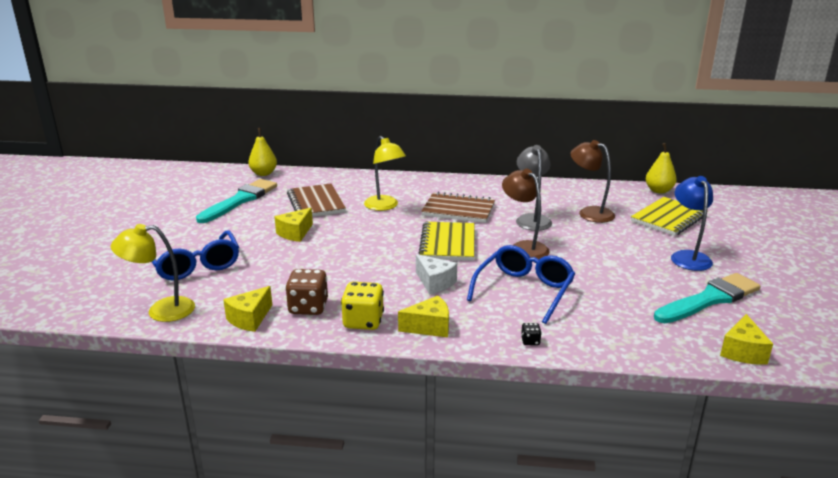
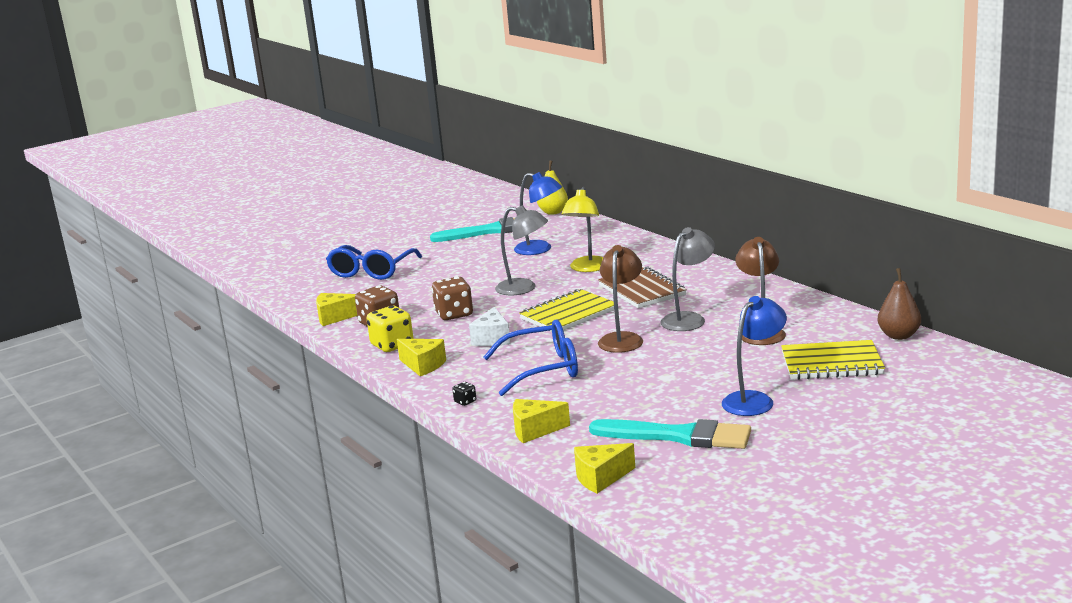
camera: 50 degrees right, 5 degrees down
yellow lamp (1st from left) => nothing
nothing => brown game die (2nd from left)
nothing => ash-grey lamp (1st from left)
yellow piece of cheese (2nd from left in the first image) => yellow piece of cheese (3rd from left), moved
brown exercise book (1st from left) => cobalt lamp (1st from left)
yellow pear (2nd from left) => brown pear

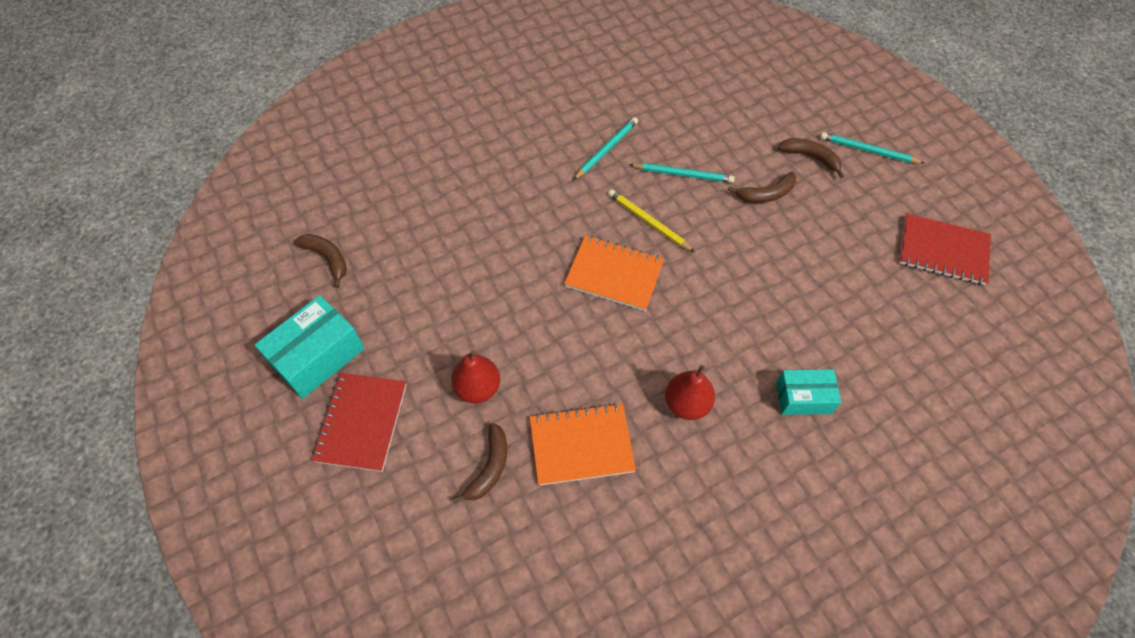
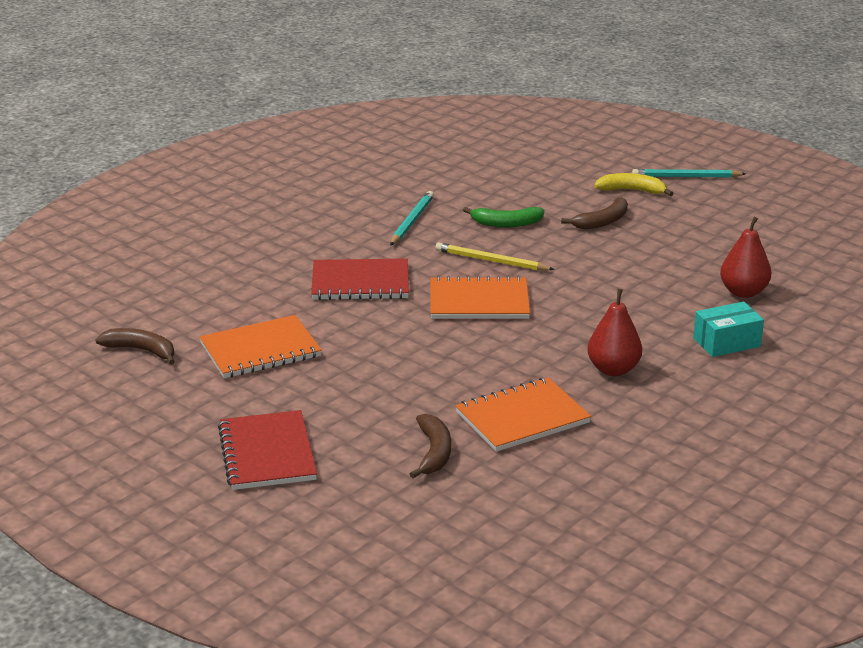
camera: 20 degrees left, 30 degrees down
aqua box (1st from left) => nothing
nothing => bright orange exercise book (1st from left)
scarlet pear (1st from left in the first image) => scarlet pear (2nd from left), moved
scarlet exercise book (2nd from left), moved
aqua lead pencil (2nd from left) => leaf-green toy banana
brown toy banana (4th from left) => yellow toy banana

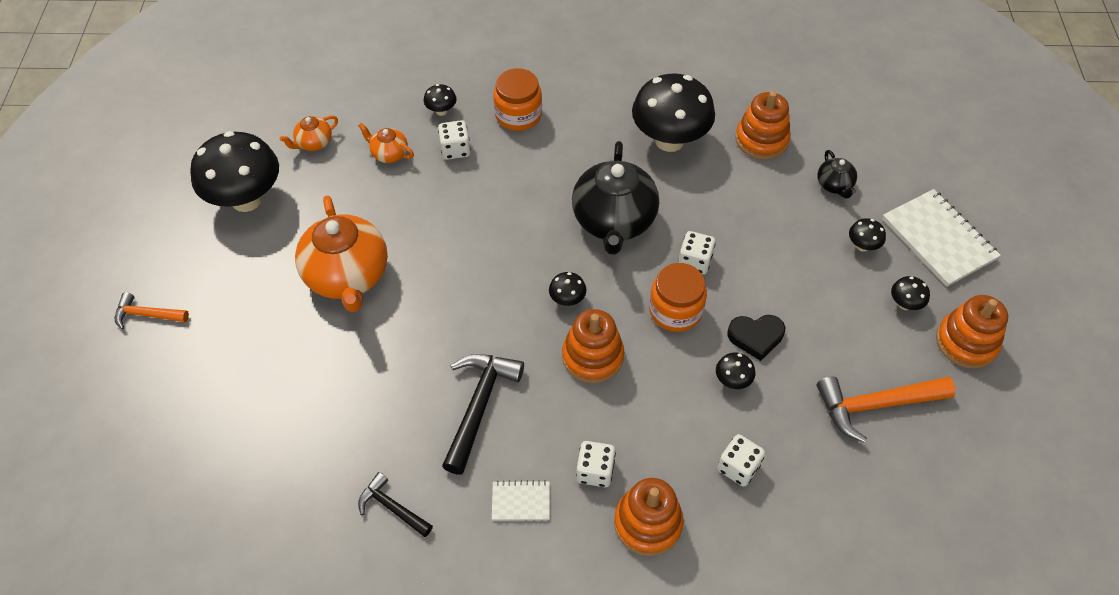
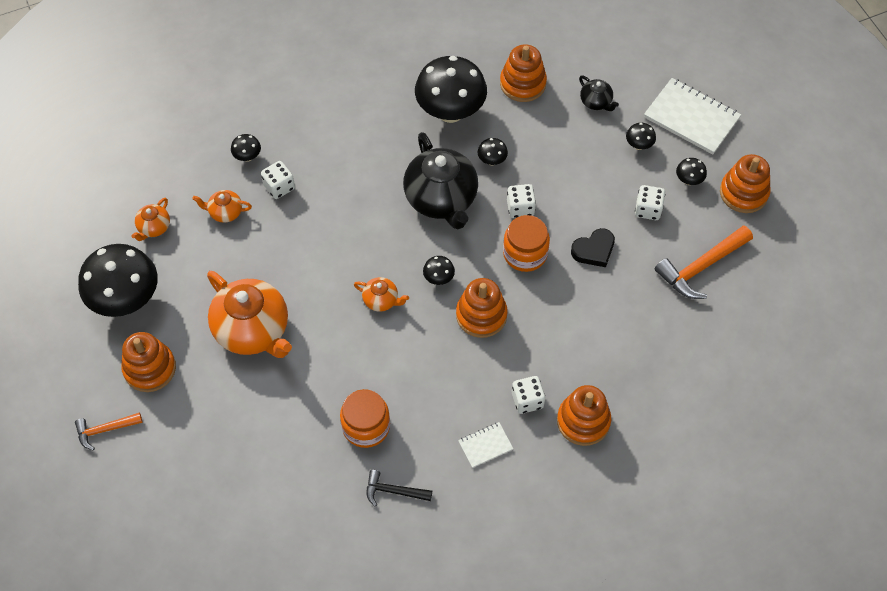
camera: 25 degrees left, 5 degrees up
ebony hammer (2nd from left) => nothing
nothing => bright orange stacking toy (1st from left)
nothing => bright orange tea pot (4th from left)
bright orange jar (1st from left), moved
ebony mushroom (5th from left), moved
white game die (4th from left), moved

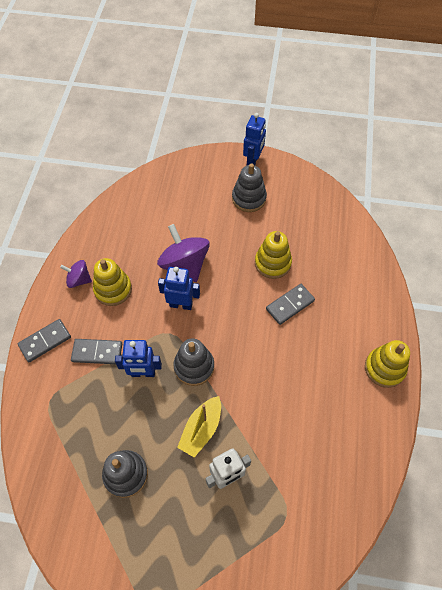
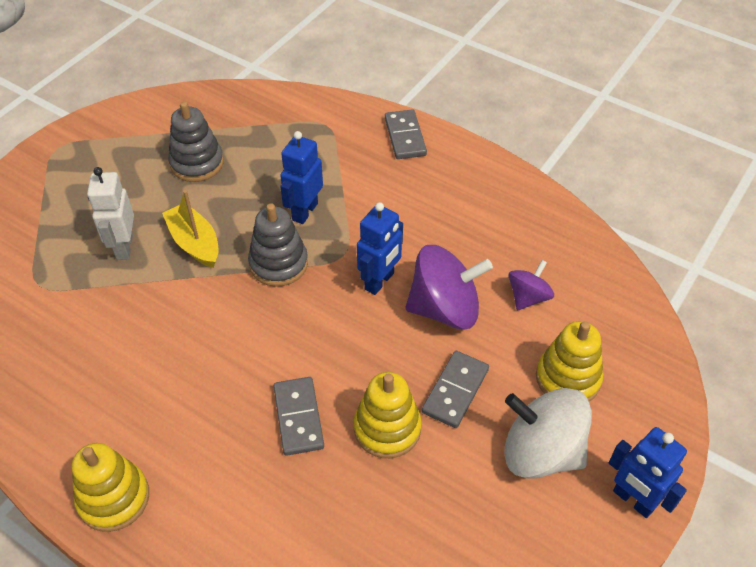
camera: 115 degrees right, 10 degrees down
royal purple whirligig (1st from left in the first image) => royal purple whirligig (2nd from left), moved
ash-grey domino tile (2nd from left in the first image) => ash-grey domino tile (3rd from left), moved
yellow stacking toy (1st from left in the first image) => yellow stacking toy (3rd from left), moved
ash-grey stacking toy (3rd from left) => white whirligig

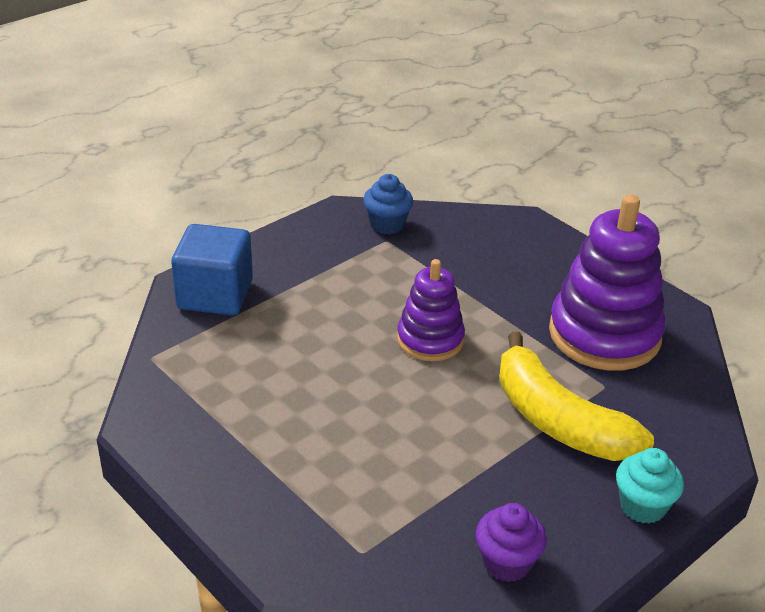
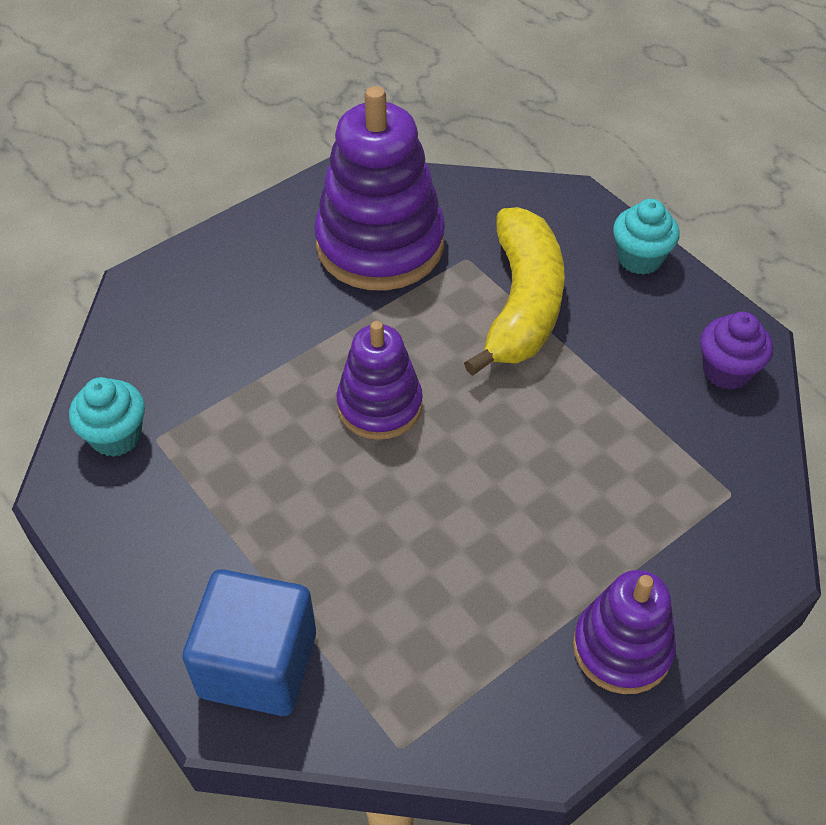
camera: 85 degrees left, 15 degrees up
nothing => royal purple stacking toy (3rd from left)
cobalt fairy cake => aqua fairy cake (1st from left)
yellow toy banana, 45 degrees counterclockwise

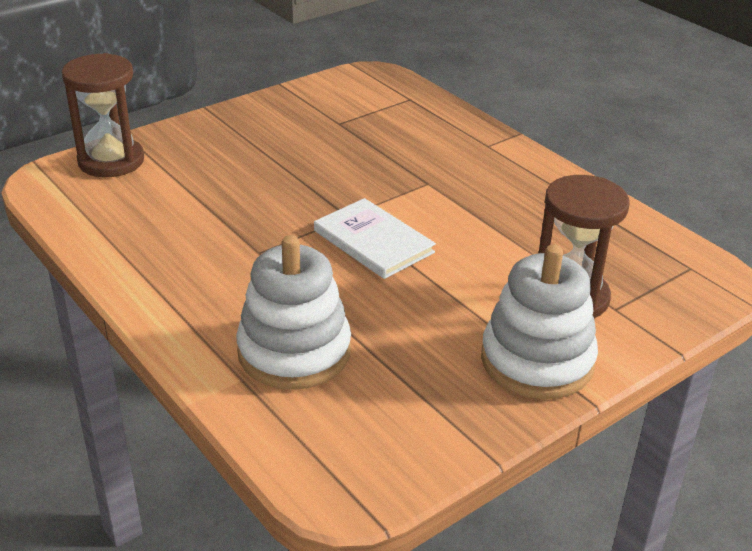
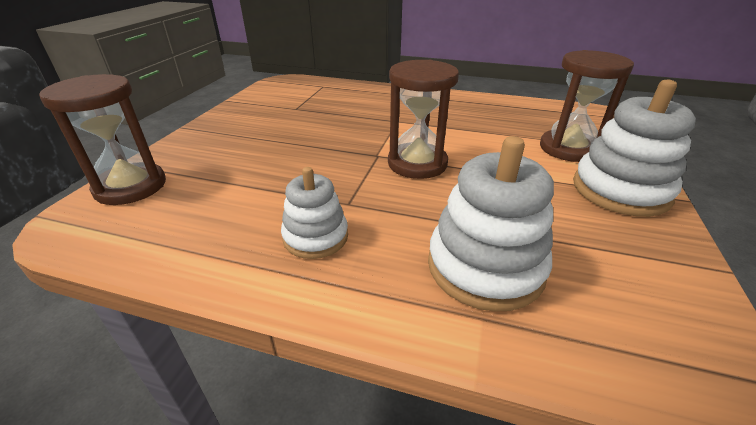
camera: 35 degrees left, 0 degrees up
nothing => white stacking toy (1st from left)
white book => brown sand timer (2nd from left)

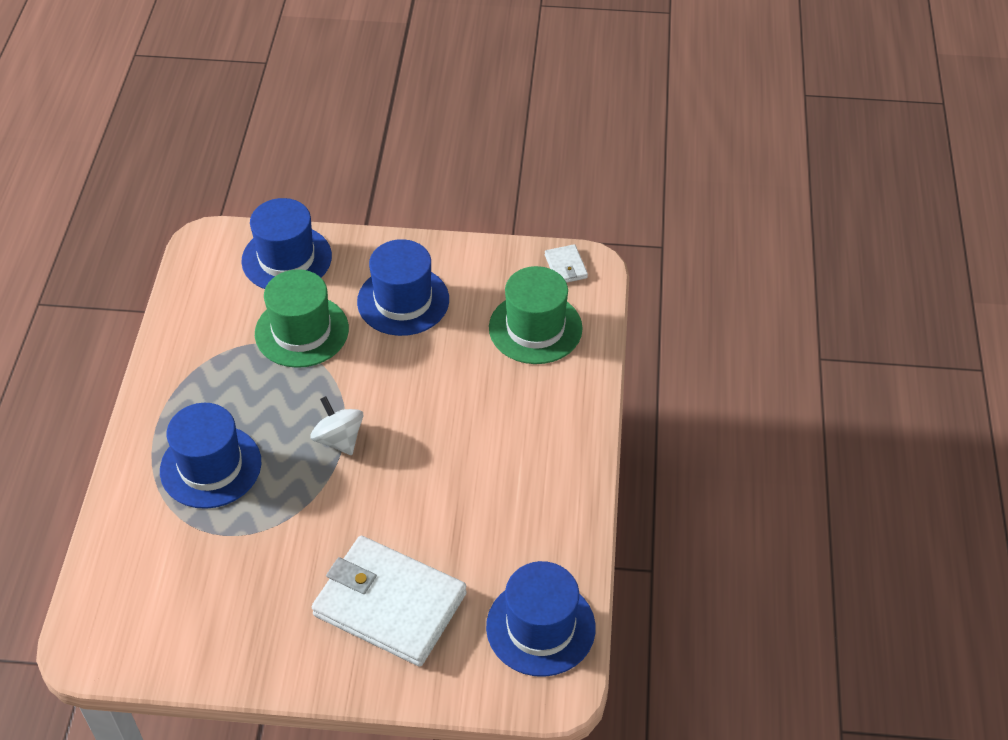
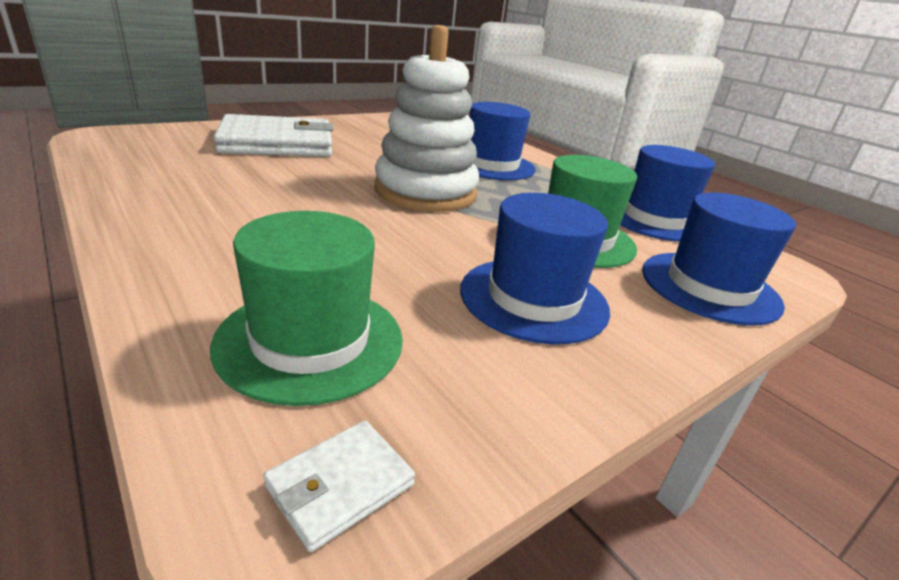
camera: 135 degrees right, 20 degrees down
cobalt hat (4th from left in the first image) => cobalt hat (3rd from left), moved
white whirligig => white stacking toy
white card wallet (2nd from left), 75 degrees counterclockwise

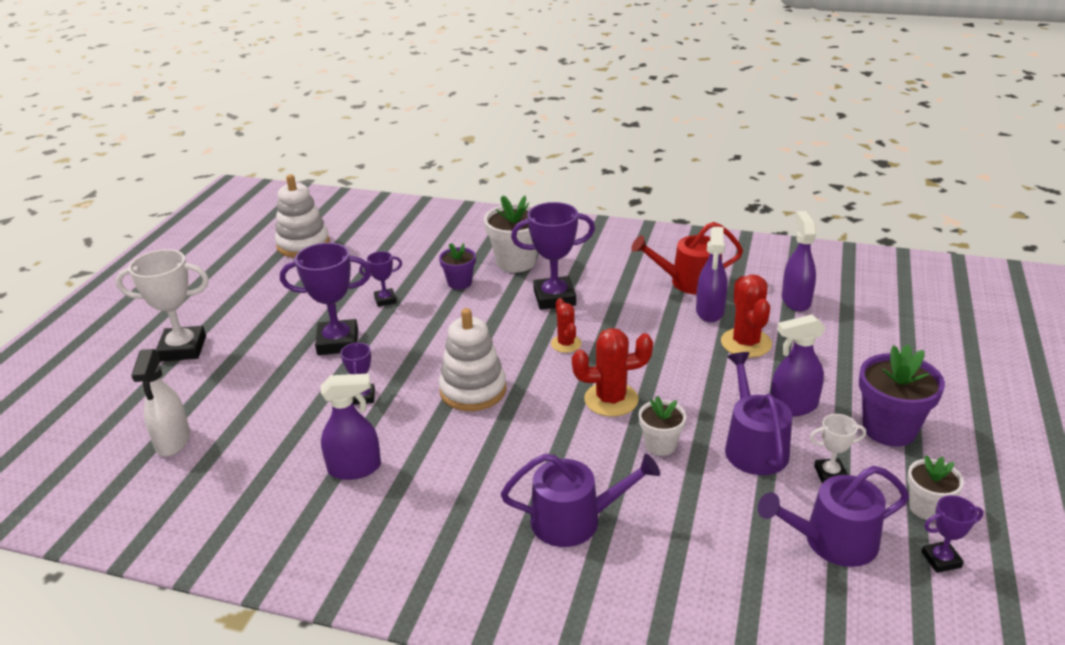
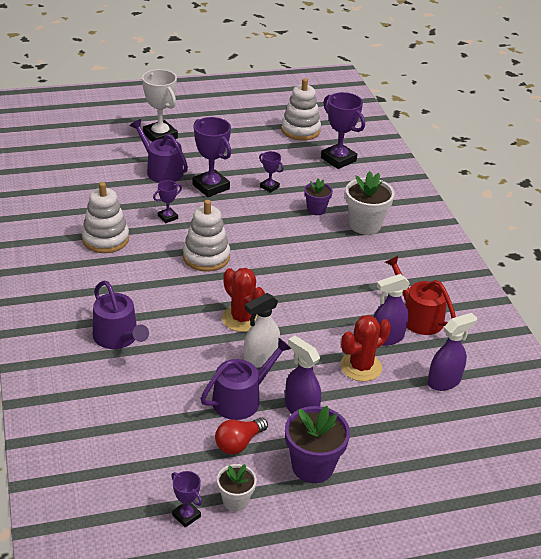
camera: 55 degrees right, 5 degrees up
scarlet prickly plant (1st from left) => nothing
white potted plant (2nd from left) => nothing
white sprayer, moved
royal purple award cup (4th from left in the first image) => royal purple award cup (5th from left), moved
royal purple sprinkling can (3rd from left in the first image) => royal purple sprinkling can (2nd from left), moved
royal purple sprayer (1st from left) => white stacking toy (1st from left)
white award cup (2nd from left) => scarlet bulb

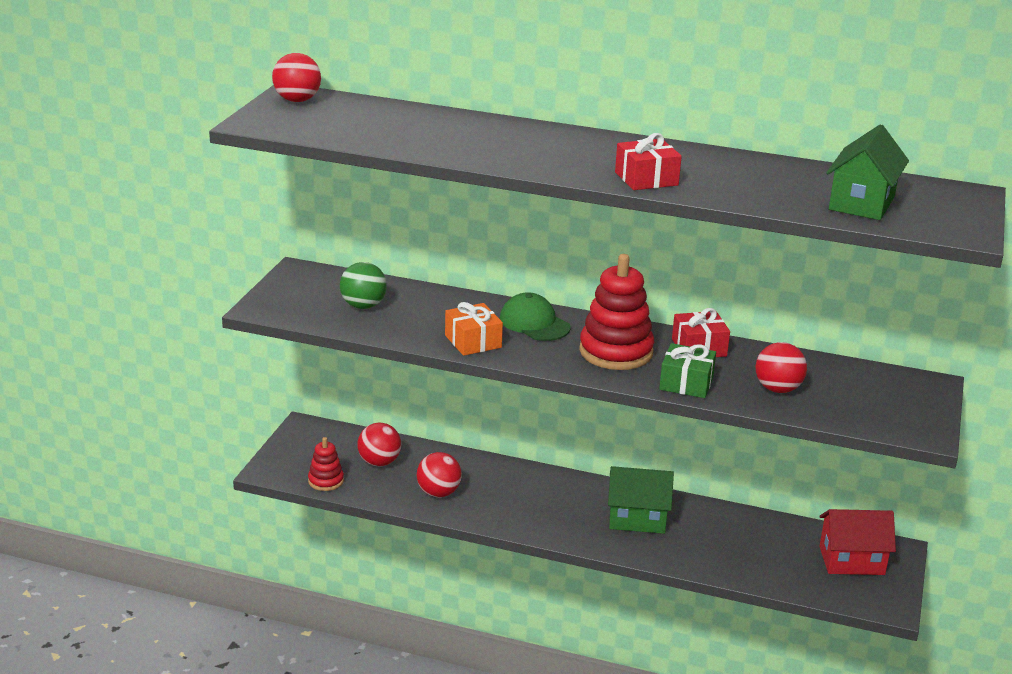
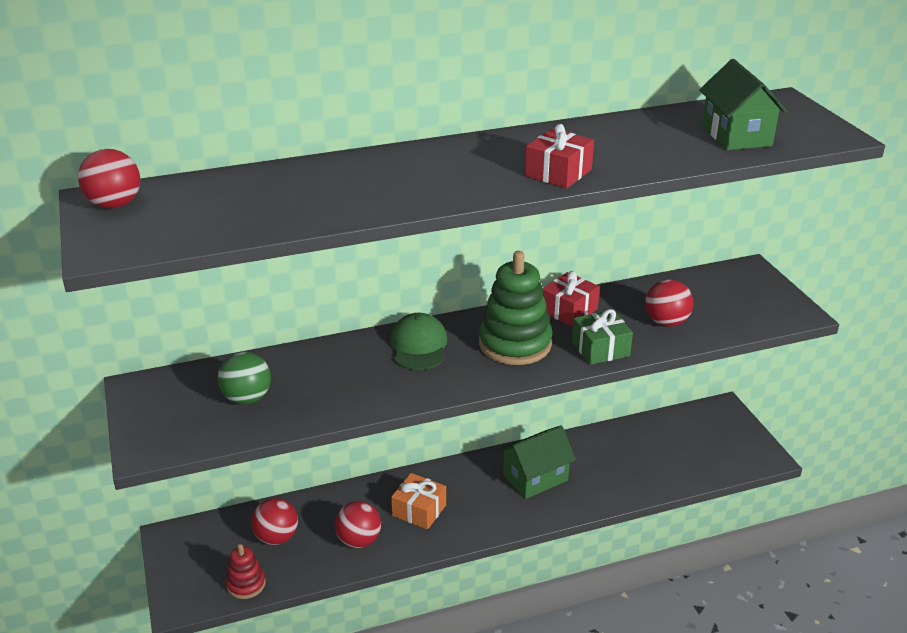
camera: 35 degrees left, 5 degrees up
scarlet cottage => nothing
bright orange wrapped gift, moved
scarlet stacking toy (2nd from left) => leaf-green stacking toy
leaf-green peaked cap, 75 degrees clockwise

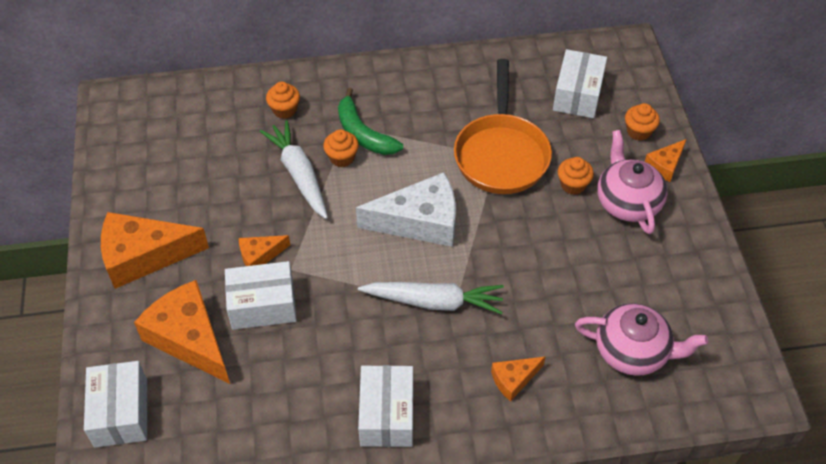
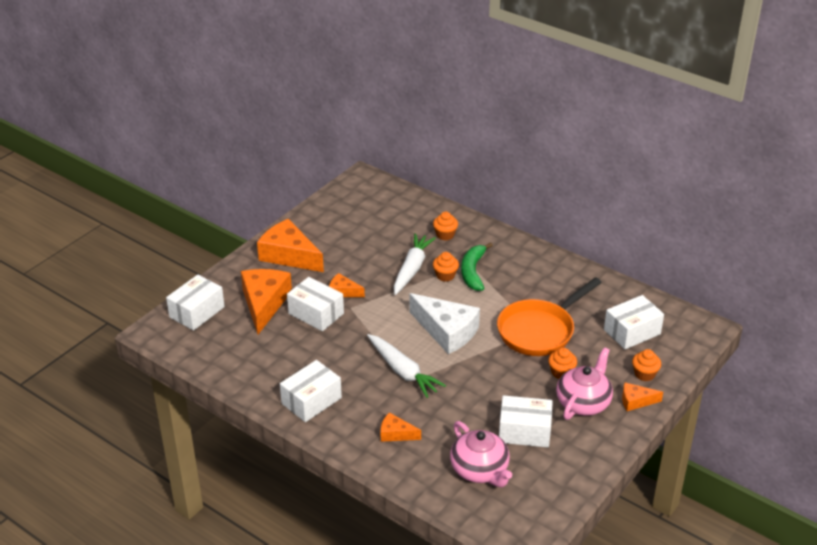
camera: 45 degrees right, 15 degrees down
nothing => white box (4th from left)

